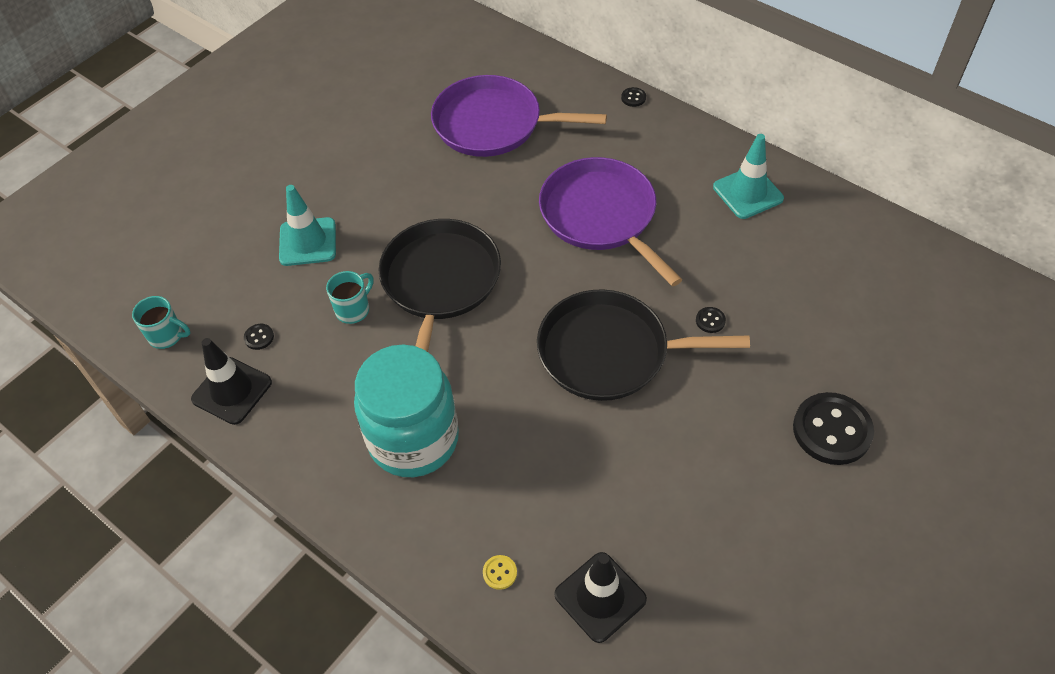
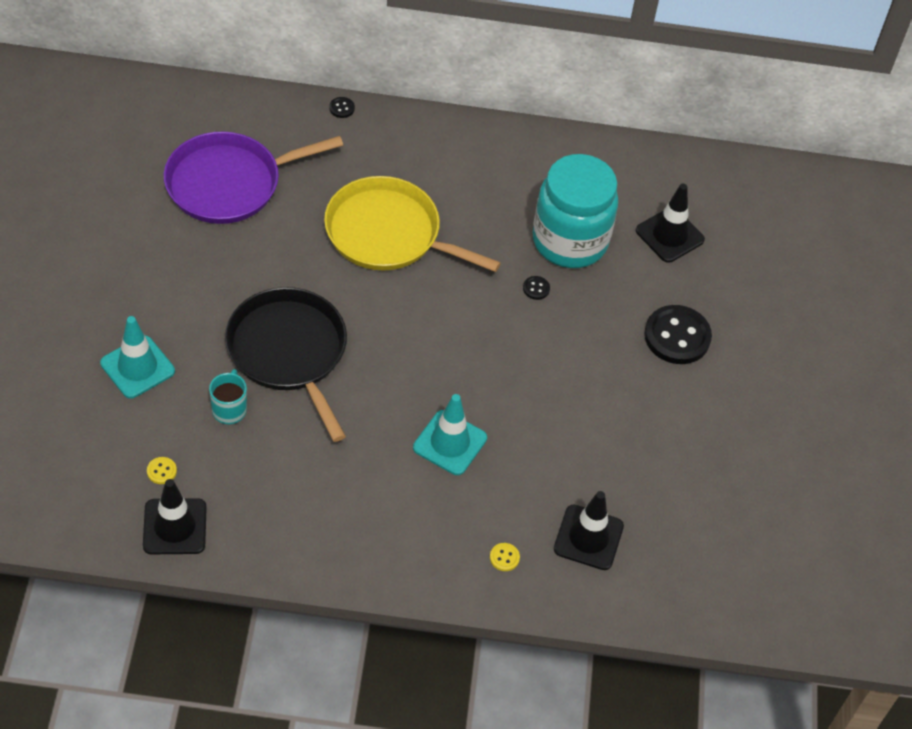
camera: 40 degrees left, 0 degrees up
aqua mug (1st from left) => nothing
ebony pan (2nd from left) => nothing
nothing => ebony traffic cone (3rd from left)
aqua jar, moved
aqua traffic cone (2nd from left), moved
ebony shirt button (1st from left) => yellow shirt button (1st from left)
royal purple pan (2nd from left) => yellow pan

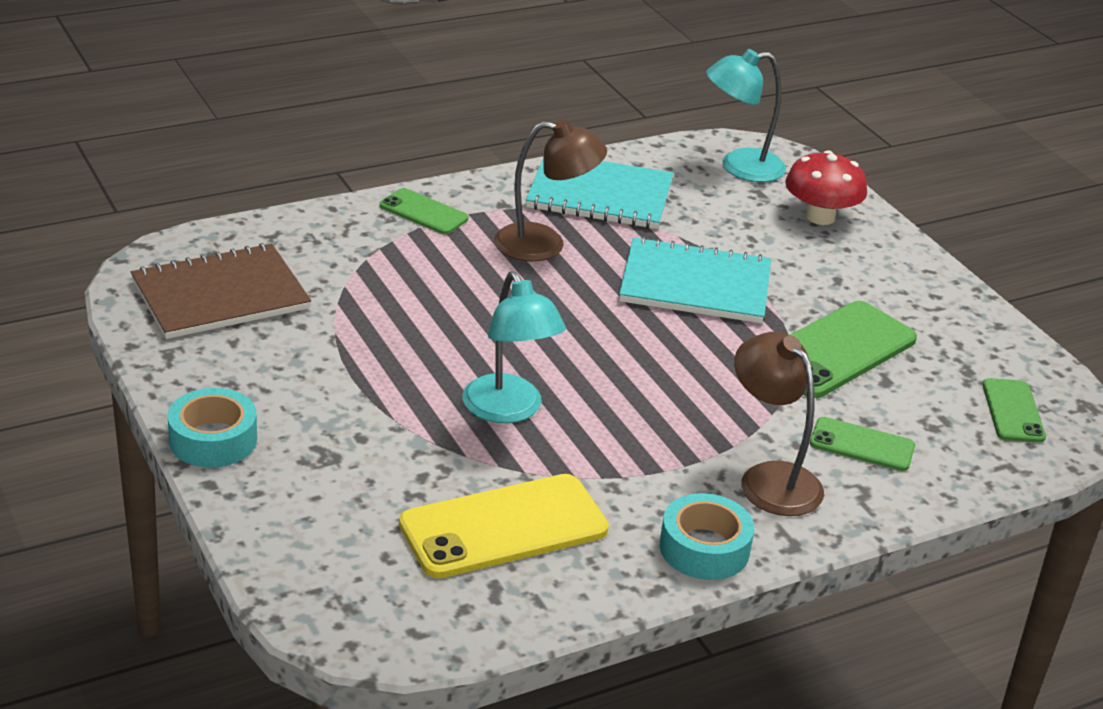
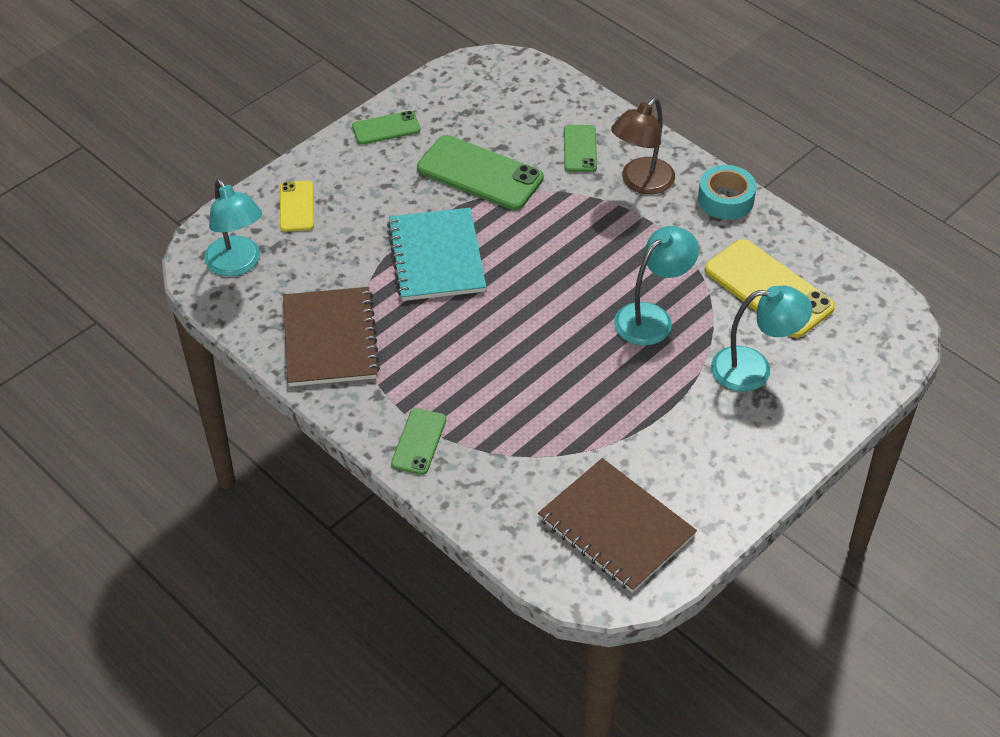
camera: 105 degrees left, 15 degrees up
aqua sticky tape (1st from left) => nothing
brown lamp (1st from left) => nothing
nothing => aqua lamp (3rd from left)
leaf-green phone (4th from left in the first image) => leaf-green phone (1st from left), moved
scarlet mushroom => yellow phone (1st from left)
aqua exercise book (1st from left) => brown exercise book (1st from left)

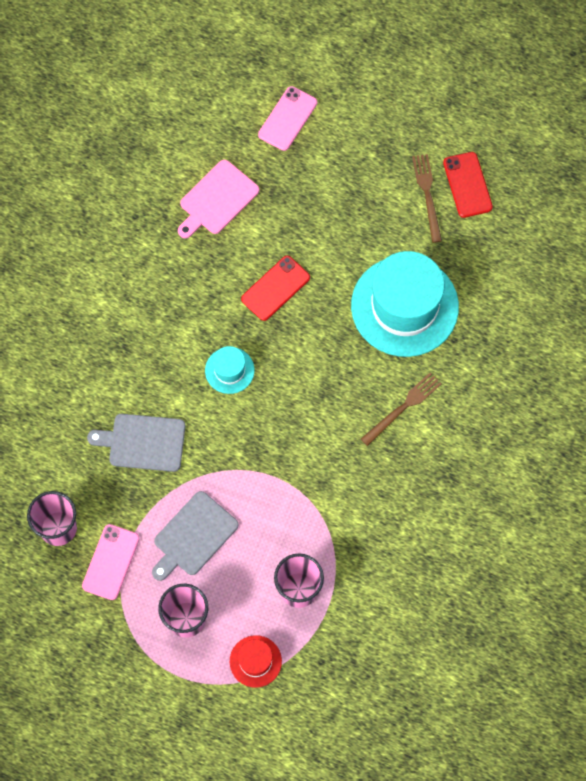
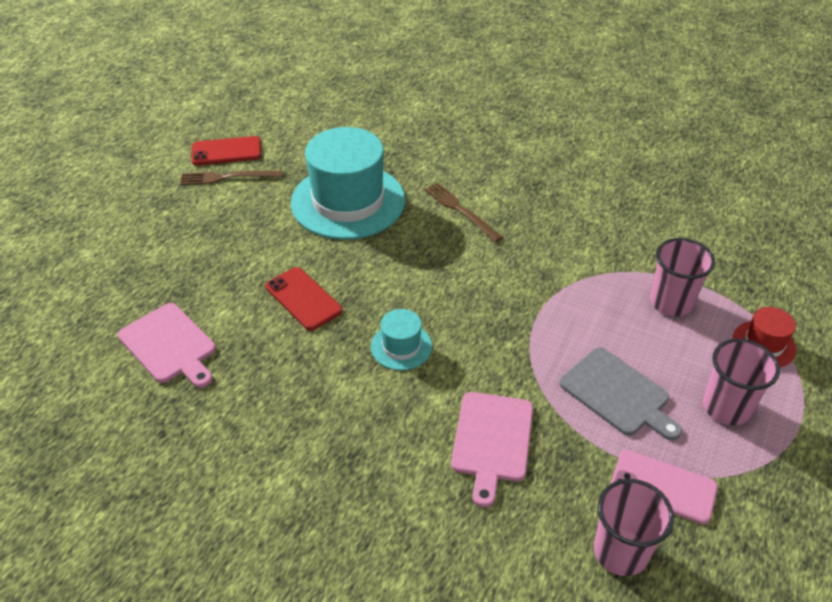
camera: 85 degrees left, 25 degrees down
pink phone (2nd from left) => nothing
ash-grey bread board (1st from left) => pink bread board (2nd from left)

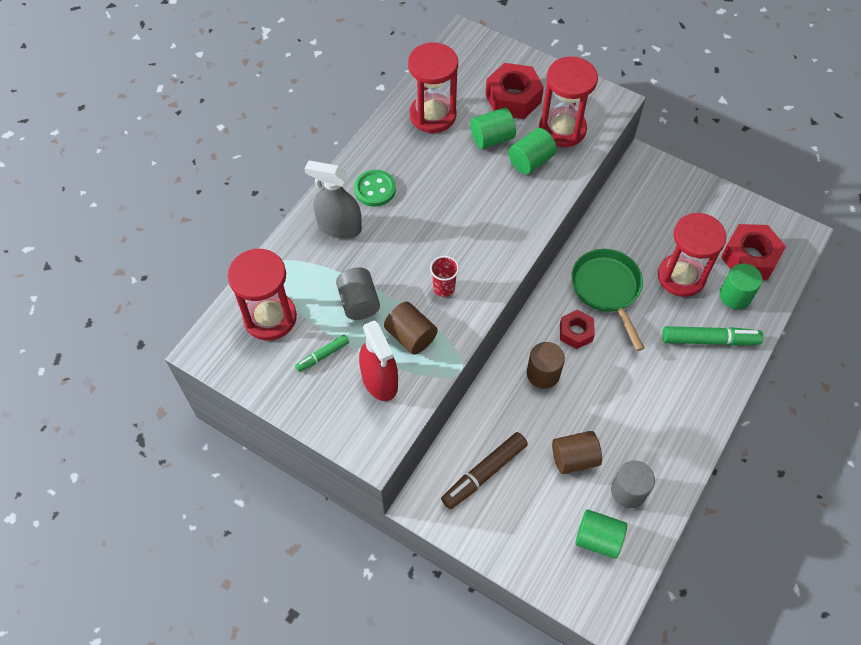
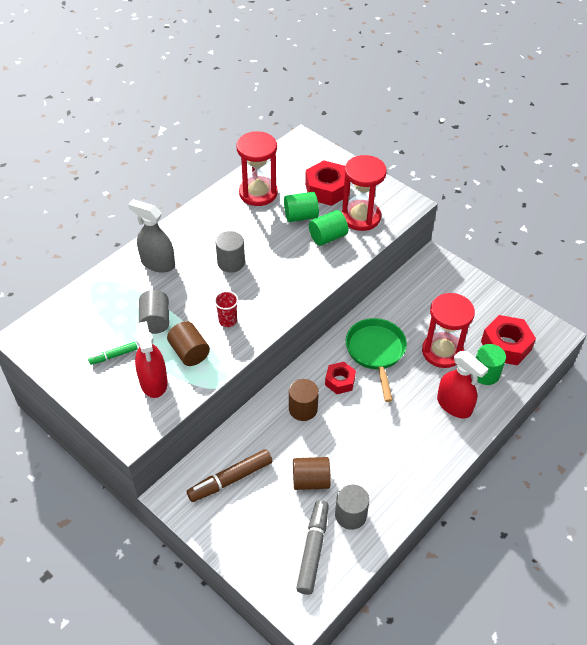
camera: 10 degrees right, 10 degrees down
scarlet sand timer (1st from left) => nothing
leaf-green shirt button => nothing
nothing => ash-grey solid cylinder (2nd from left)
leaf-green solid cylinder (3rd from left) => ash-grey felt pen
leaf-green felt pen (2nd from left) => scarlet sprayer (2nd from left)

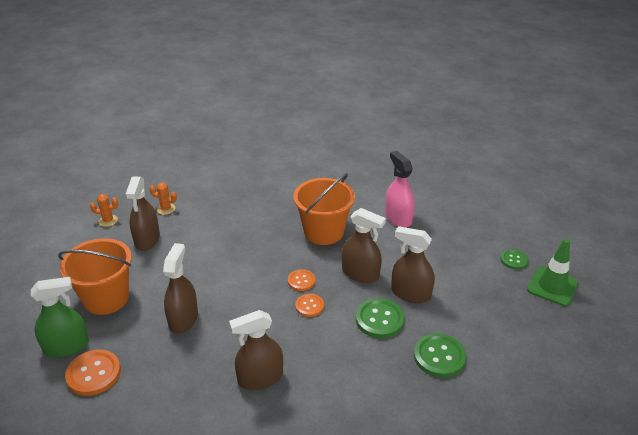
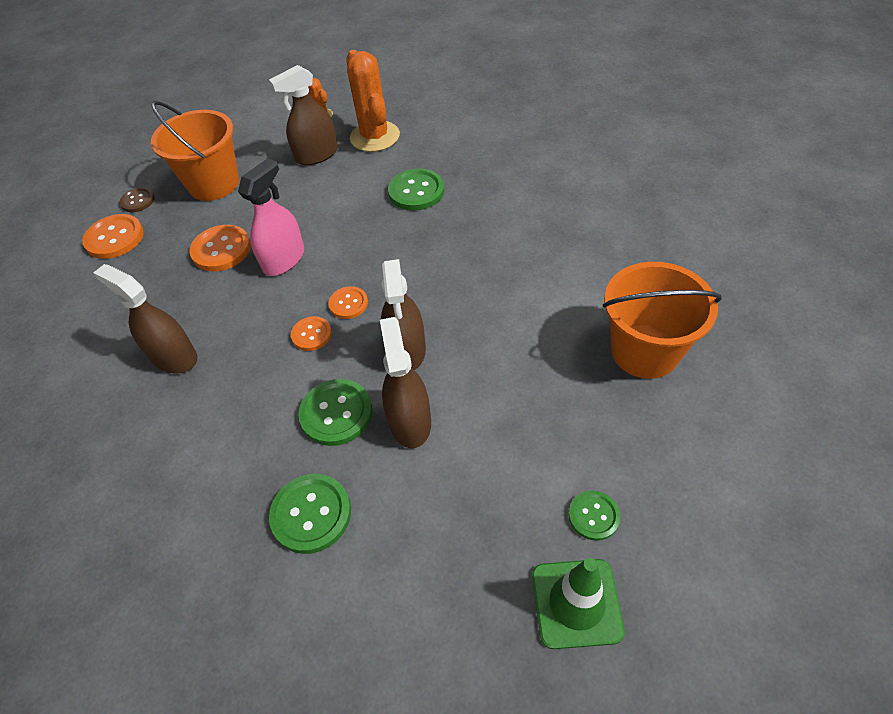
camera: 60 degrees right, 15 degrees up
nothing => leaf-green shirt button (3rd from left)
bright orange pail (2nd from left), moved
pink sprayer, moved
leaf-green sprayer => brown shirt button
brown sprayer (2nd from left) => bright orange shirt button (2nd from left)
bright orange prickly plant (2nd from left), x2.12

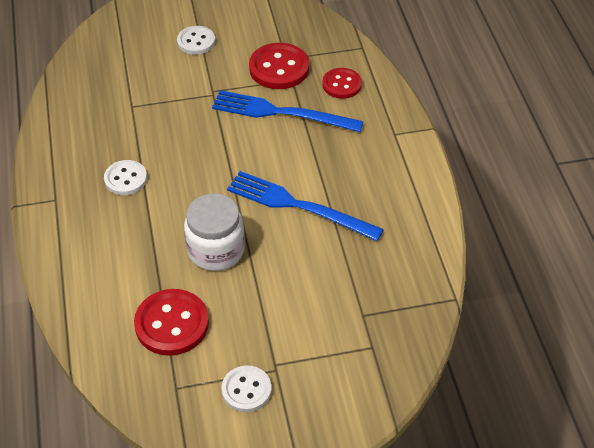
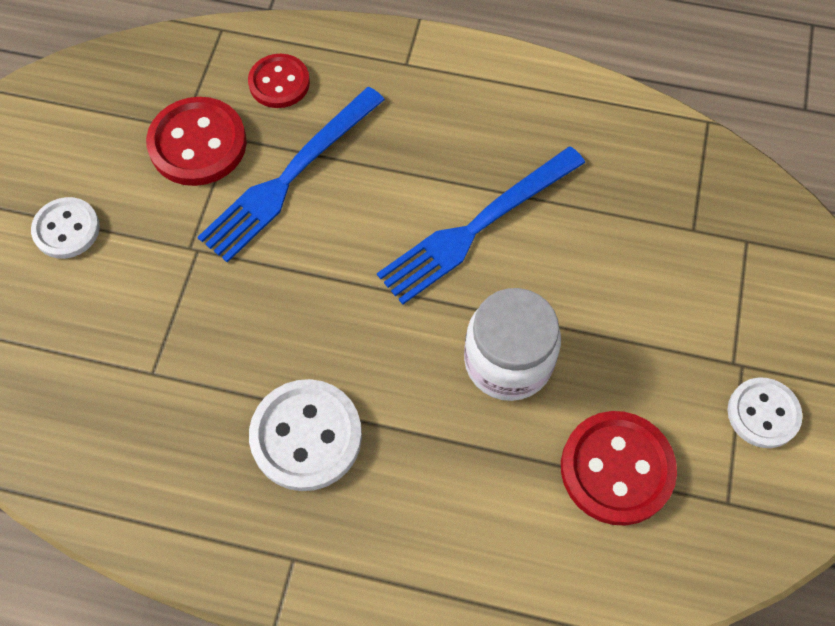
camera: 65 degrees left, 15 degrees up
white shirt button (1st from left in the first image) => white shirt button (2nd from left), x1.55

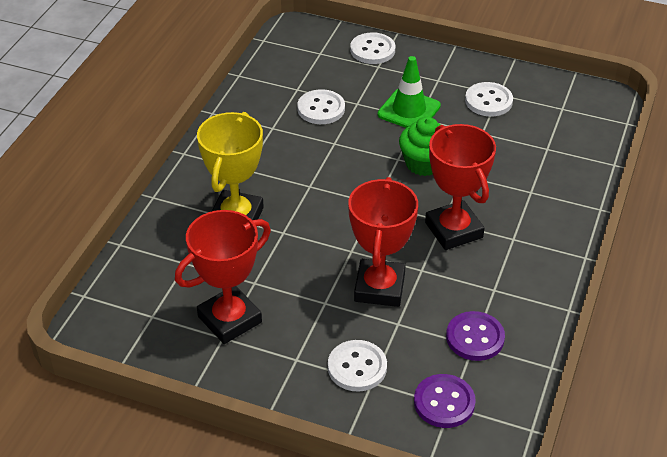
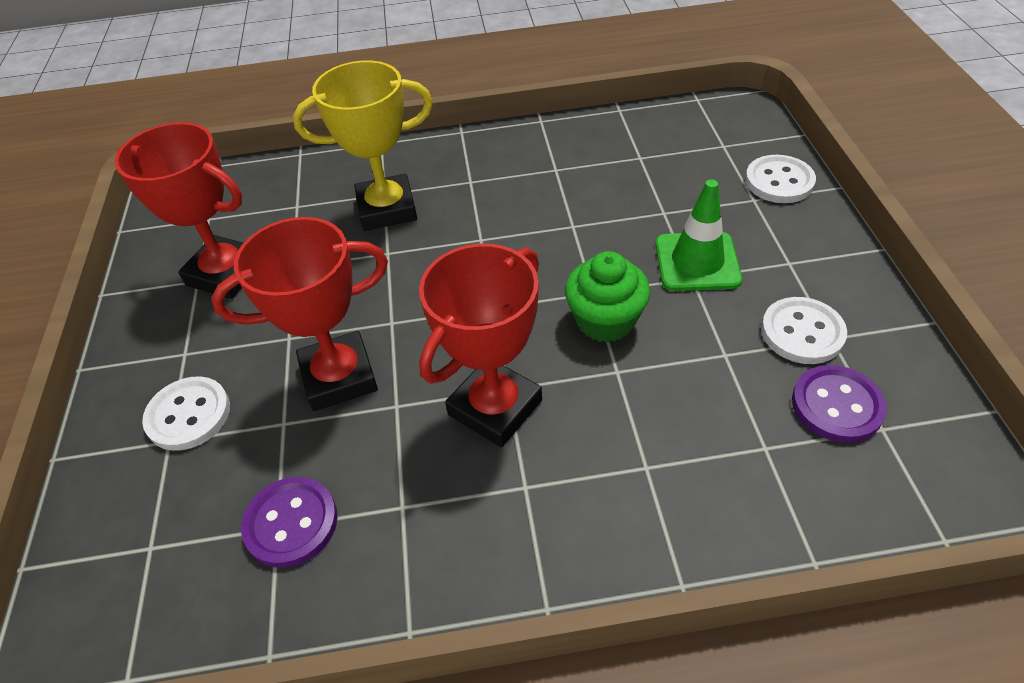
camera: 65 degrees right, 5 degrees up
white shirt button (1st from left) => nothing
royal purple shirt button (1st from left in the first image) => royal purple shirt button (2nd from left), moved

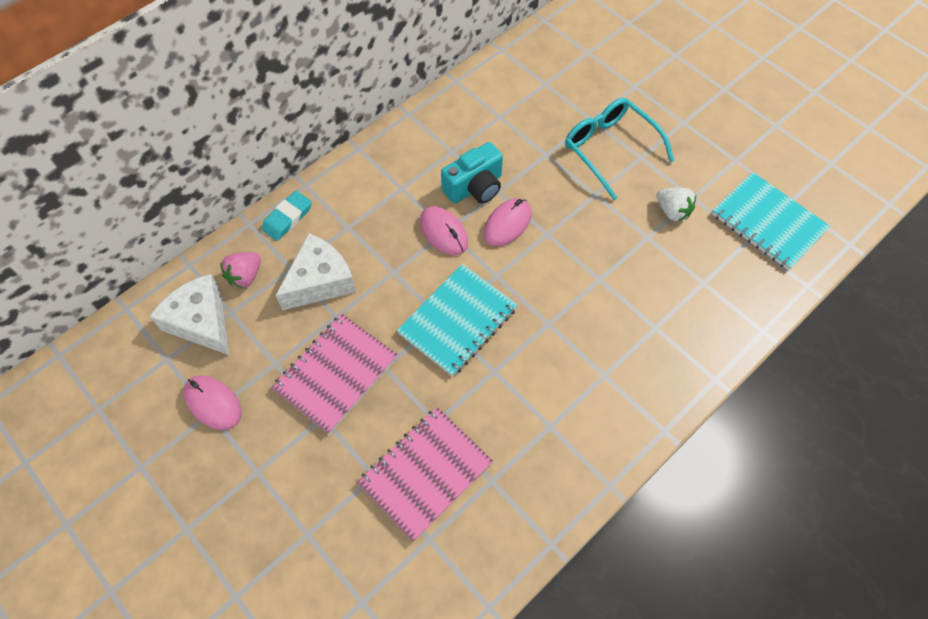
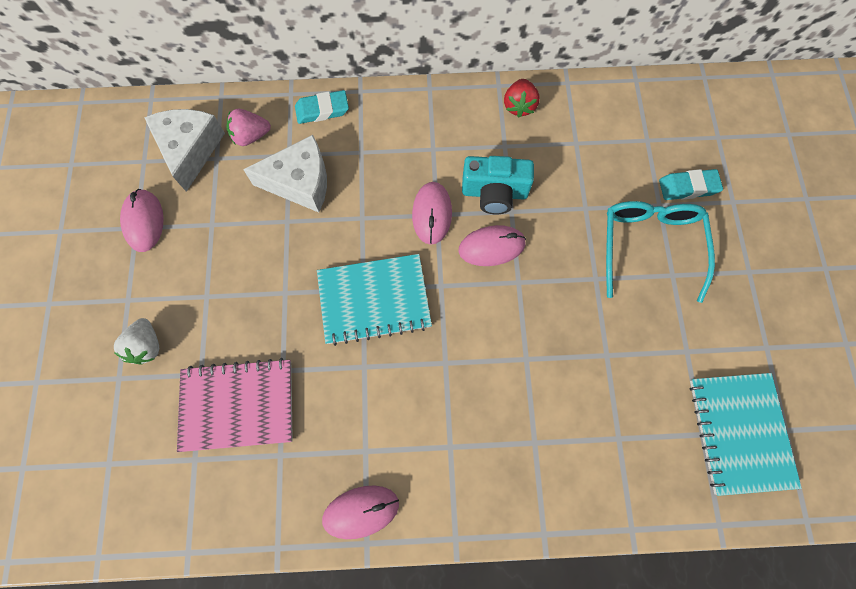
camera: 40 degrees right, 10 degrees up
pink exercise book (1st from left) => nothing
nothing => pink computer mouse (2nd from left)
nothing => scarlet toy strawberry
nothing => aqua eraser (2nd from left)
white toy strawberry, moved

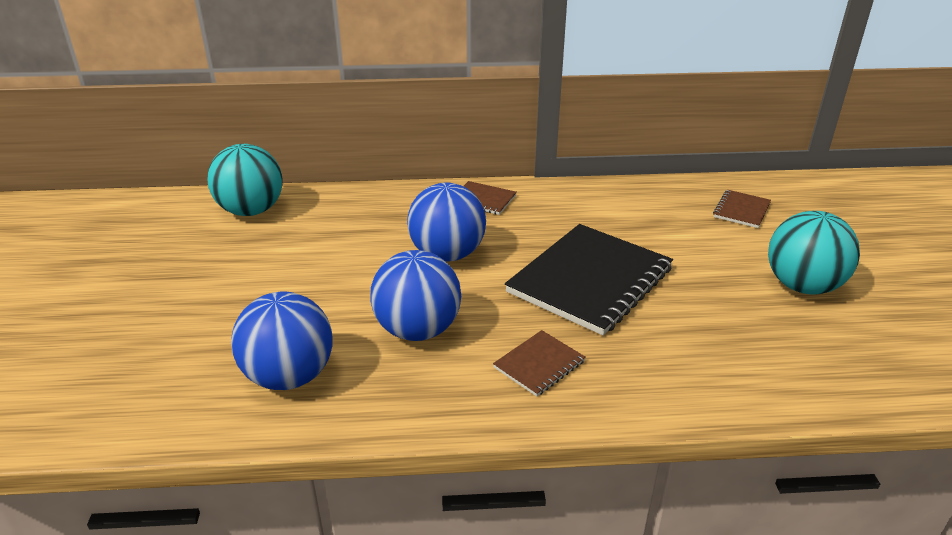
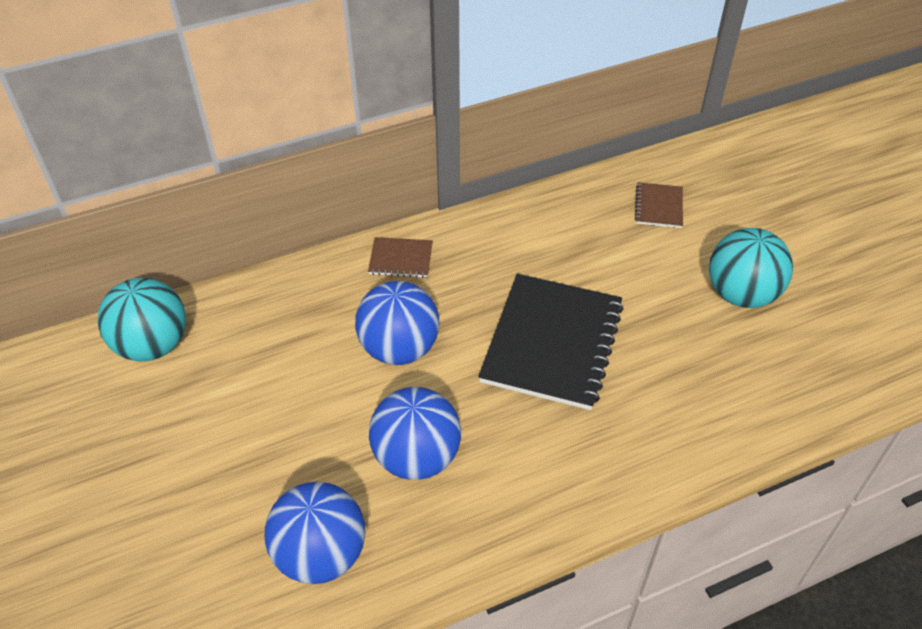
camera: 20 degrees left, 15 degrees up
brown exercise book (2nd from left) => nothing

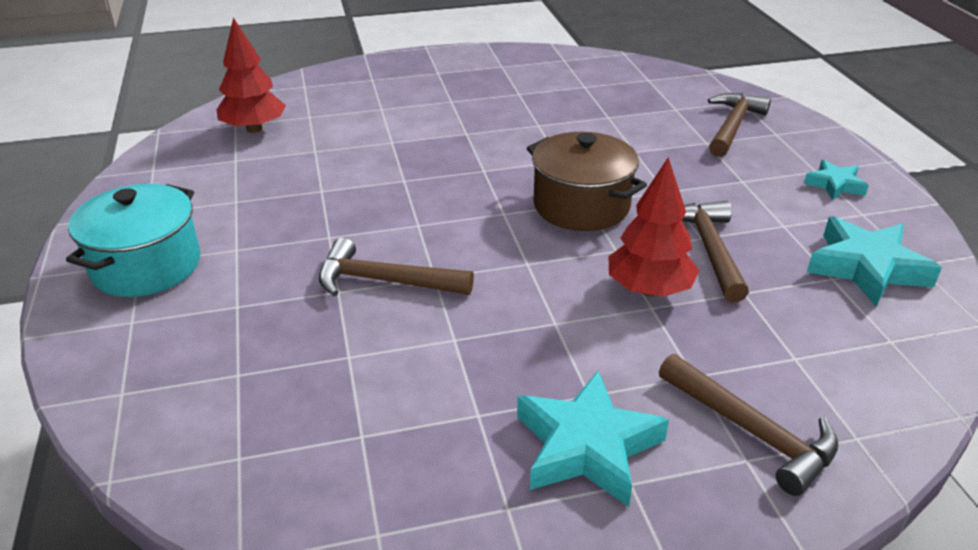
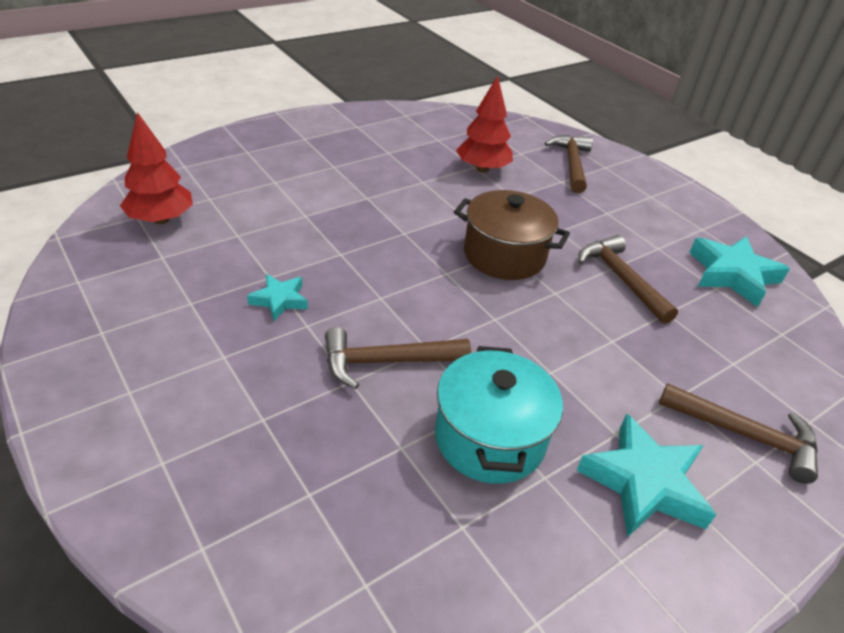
camera: 25 degrees left, 5 degrees up
aqua pot, moved
scarlet fir tree (2nd from left), moved
aqua star shape (2nd from left in the first image) => aqua star shape (1st from left), moved

